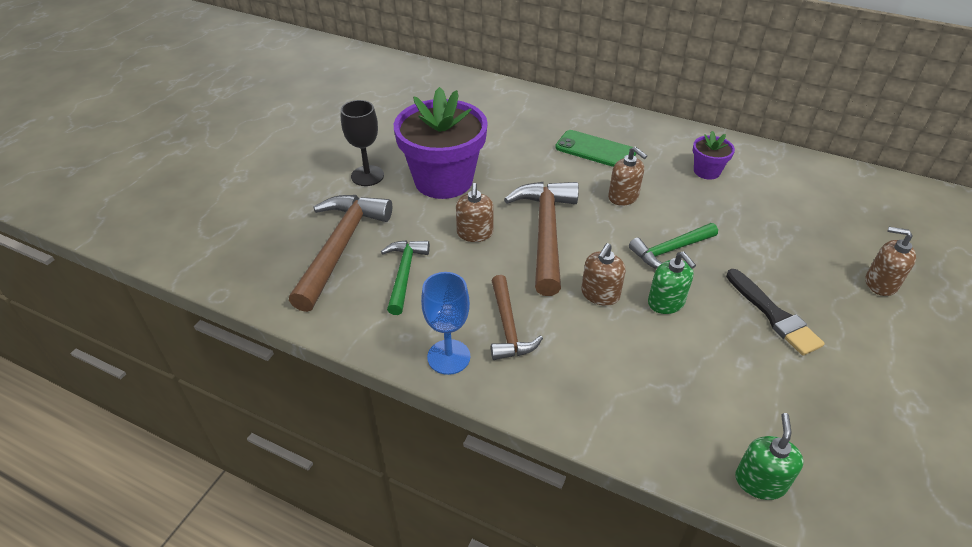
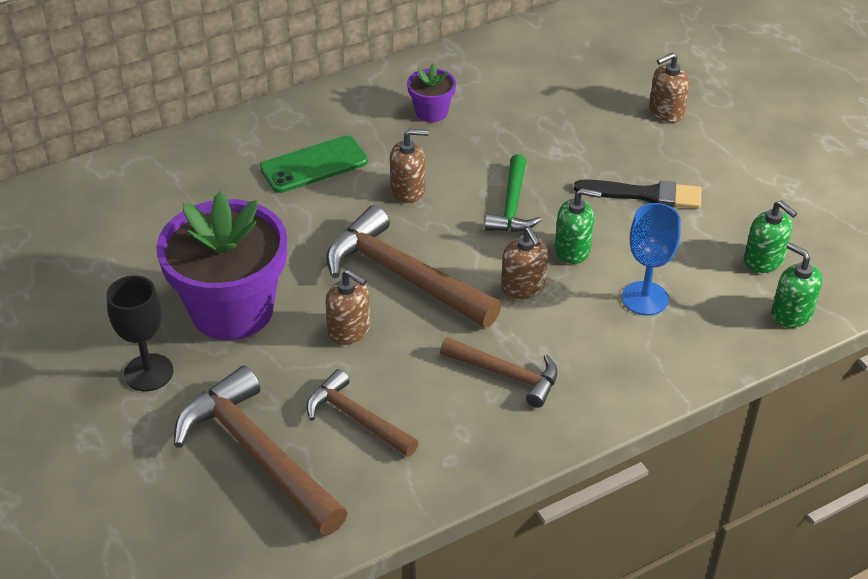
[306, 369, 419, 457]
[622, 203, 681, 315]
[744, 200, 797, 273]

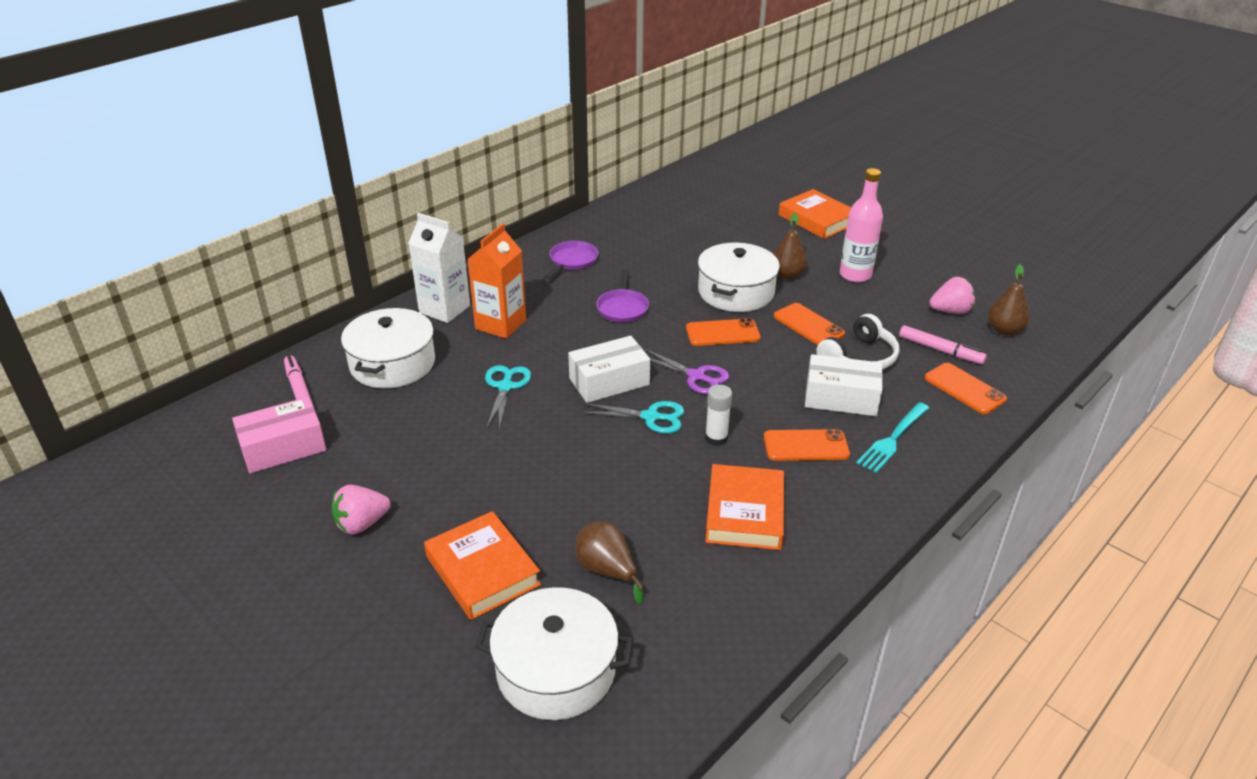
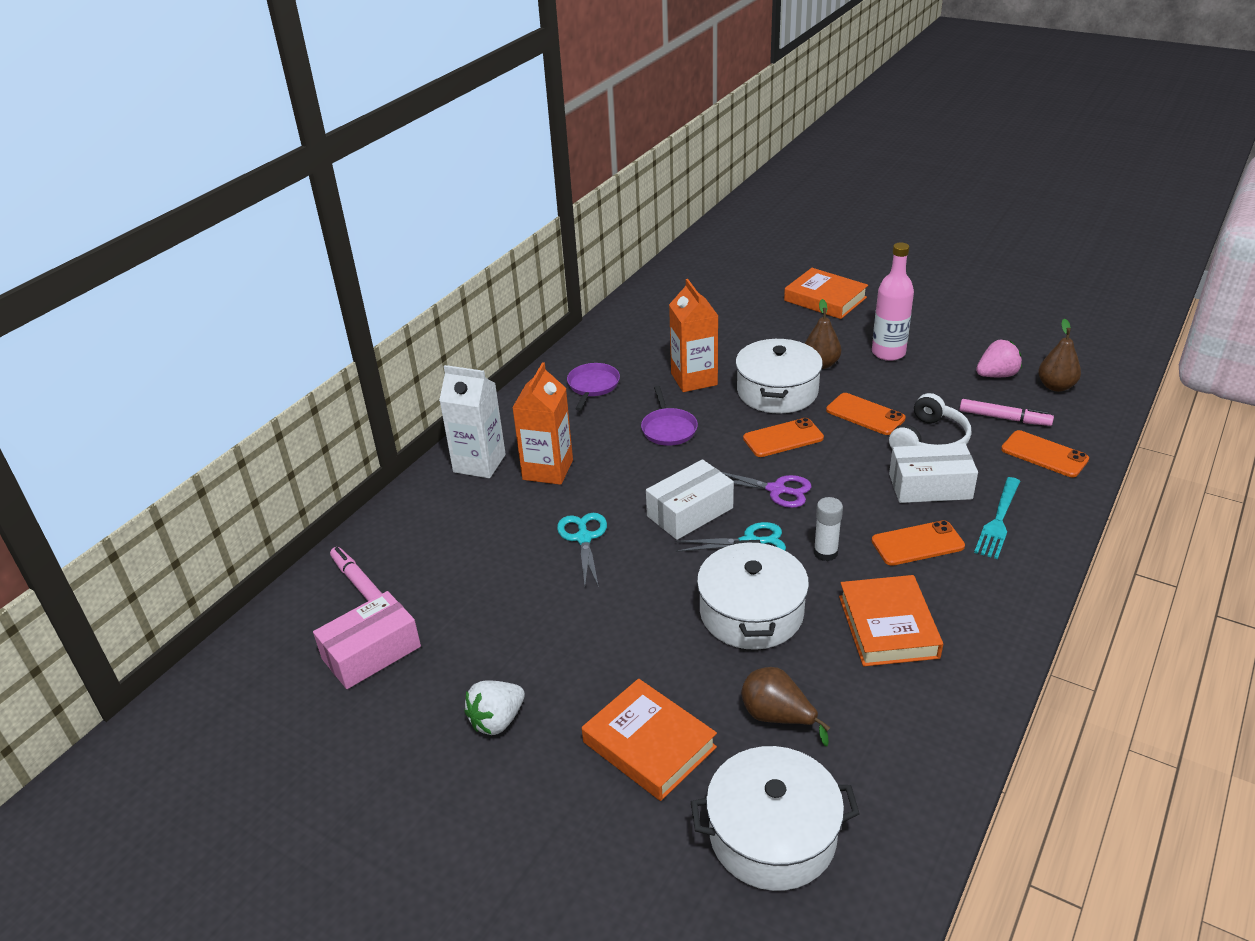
[464, 680, 525, 735]
[669, 279, 718, 392]
[697, 540, 809, 650]

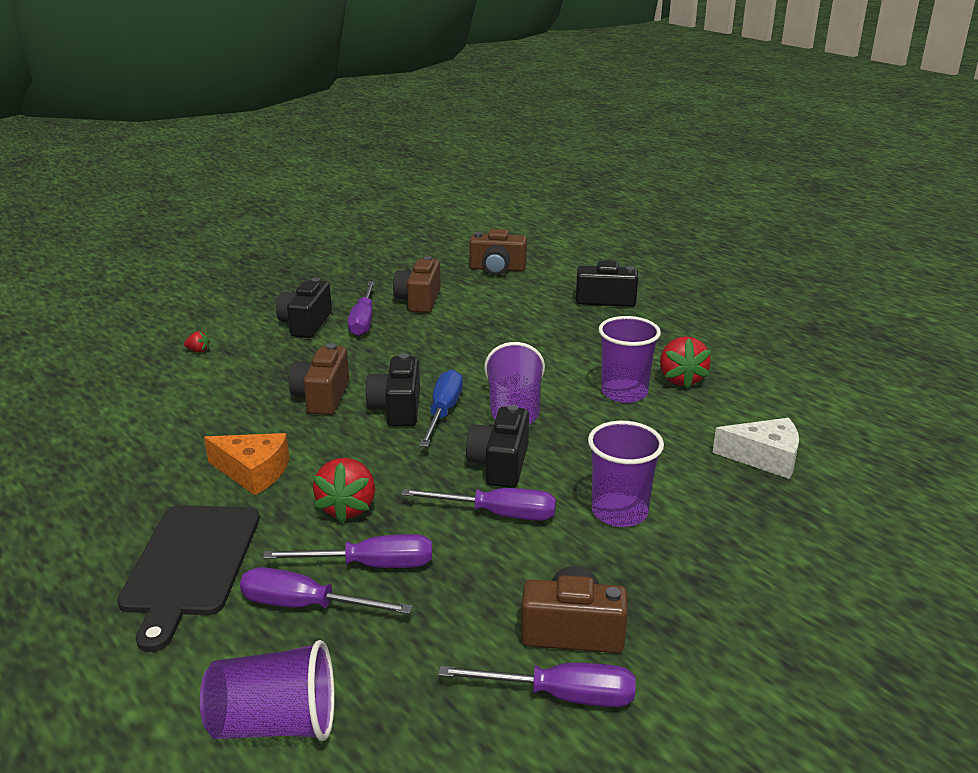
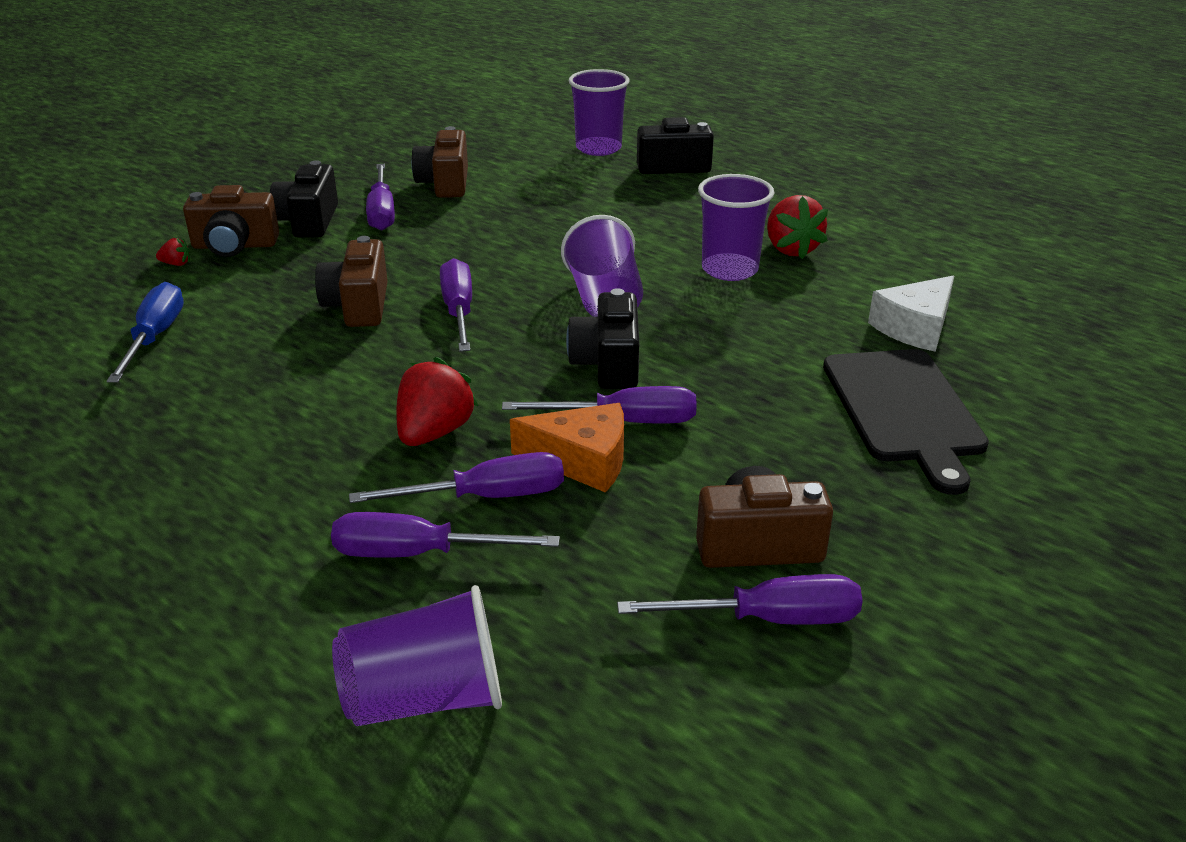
[107, 282, 184, 383]
[183, 185, 279, 257]
[396, 357, 479, 446]
[440, 258, 472, 352]
[510, 403, 624, 493]
[569, 69, 629, 156]
[823, 349, 989, 495]
[868, 275, 954, 352]

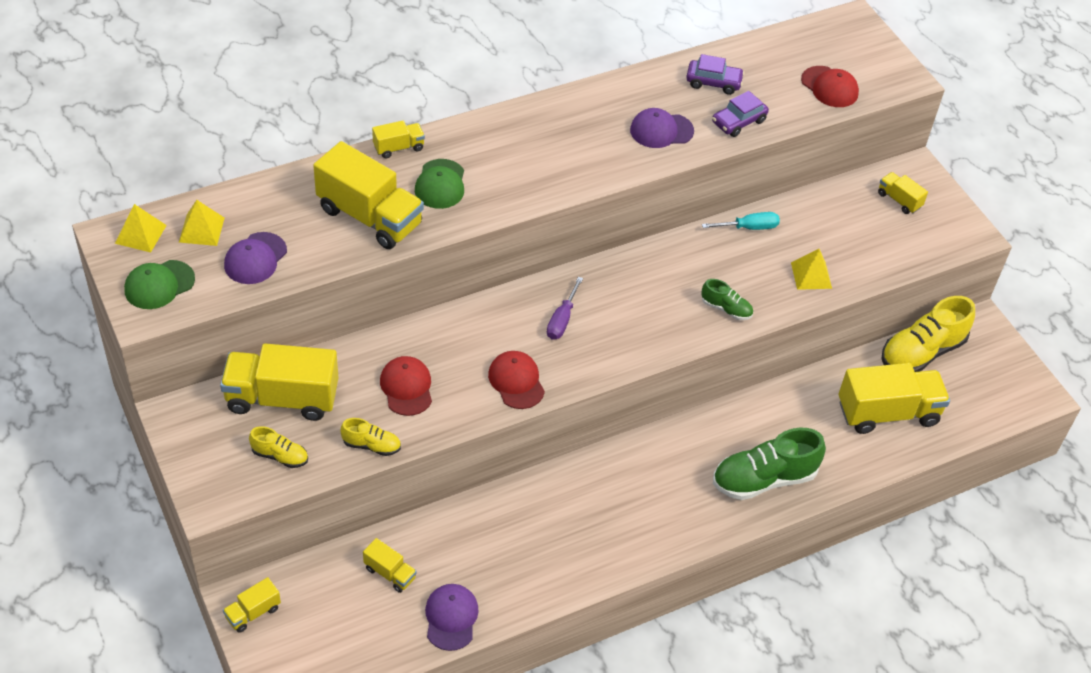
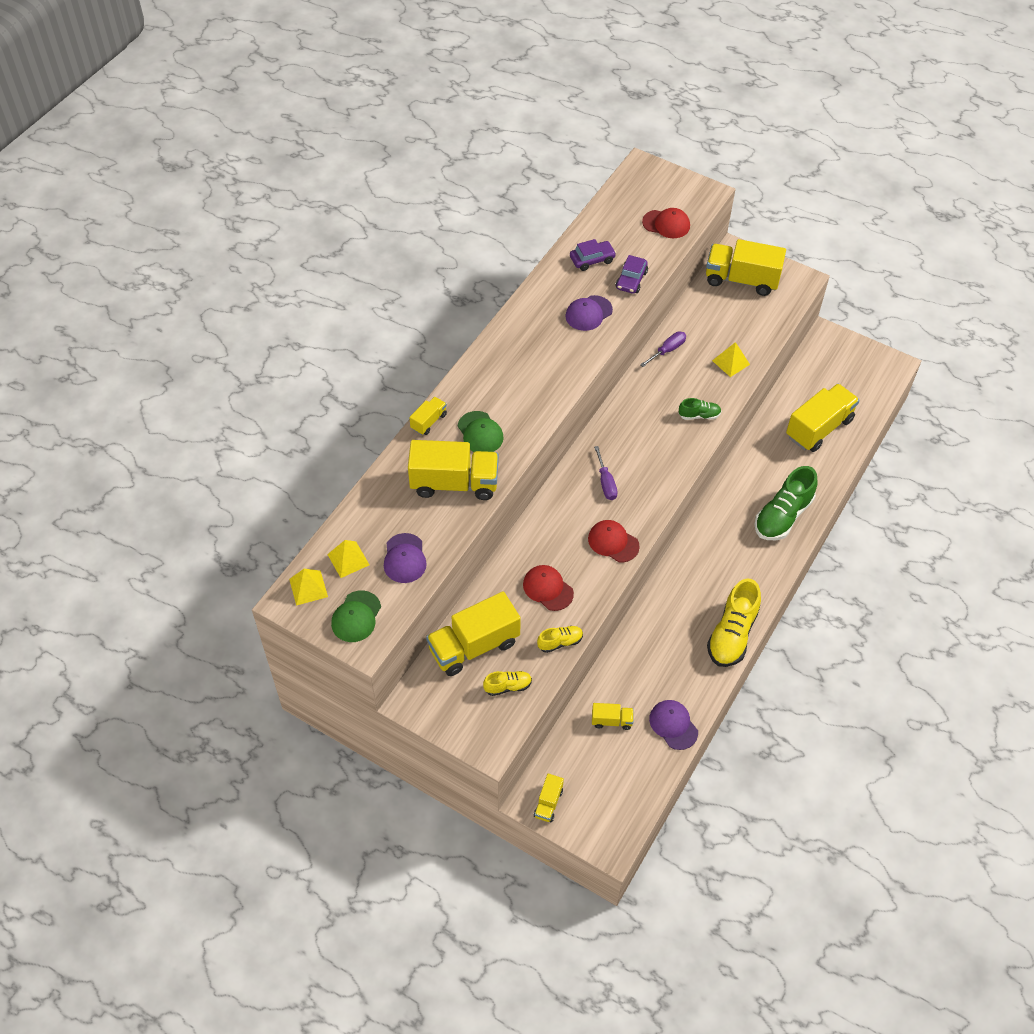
[640, 331, 686, 367]
[706, 239, 786, 296]
[707, 578, 761, 667]

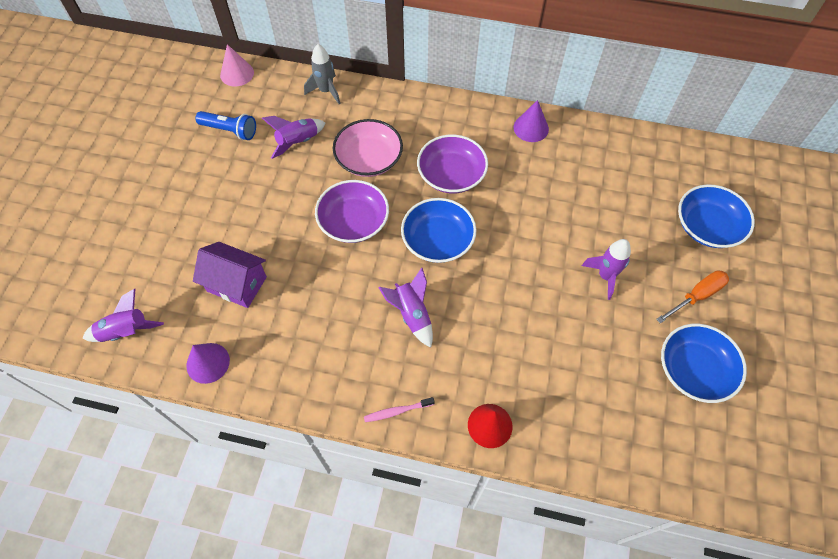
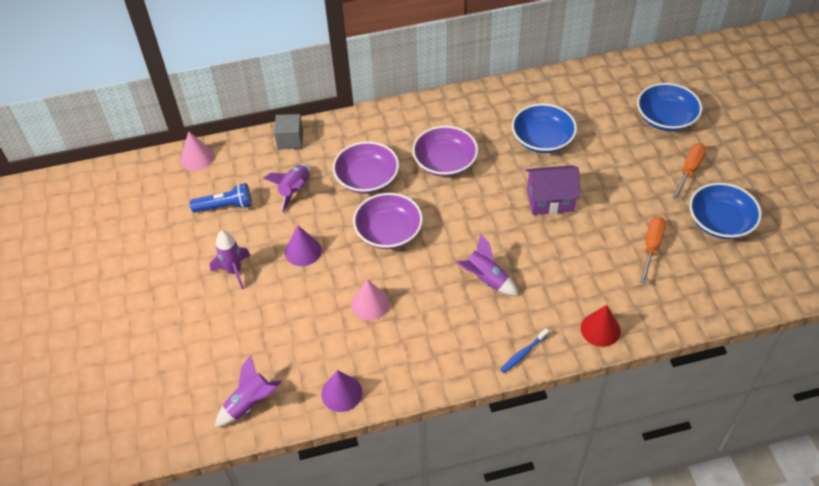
[210, 230, 251, 289]
[274, 114, 303, 149]
[285, 226, 322, 266]
[333, 141, 399, 194]
[351, 279, 390, 321]
[500, 328, 549, 373]
[512, 104, 577, 153]
[526, 165, 581, 215]
[640, 216, 666, 284]

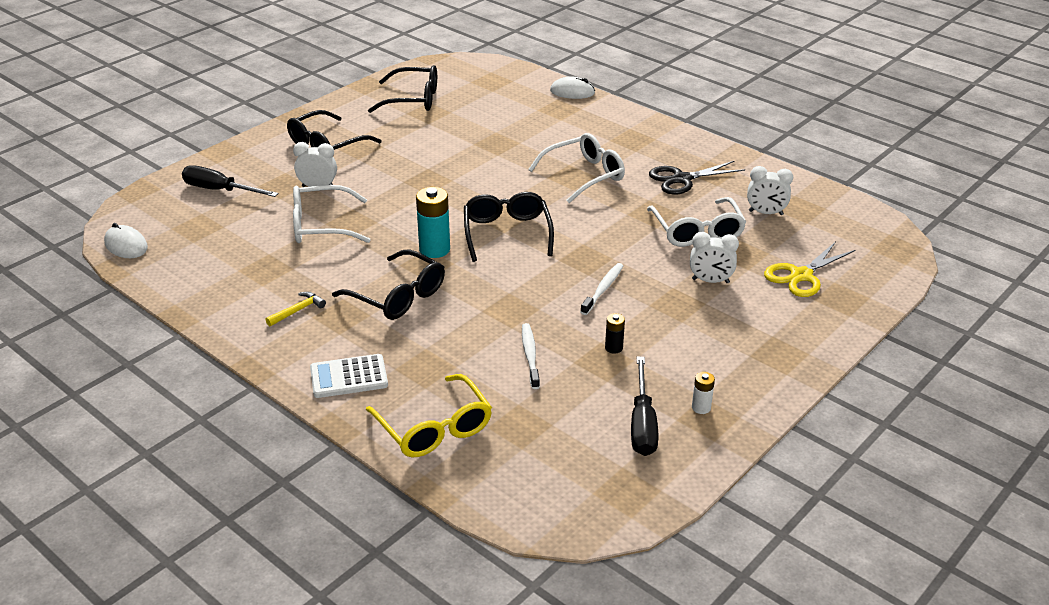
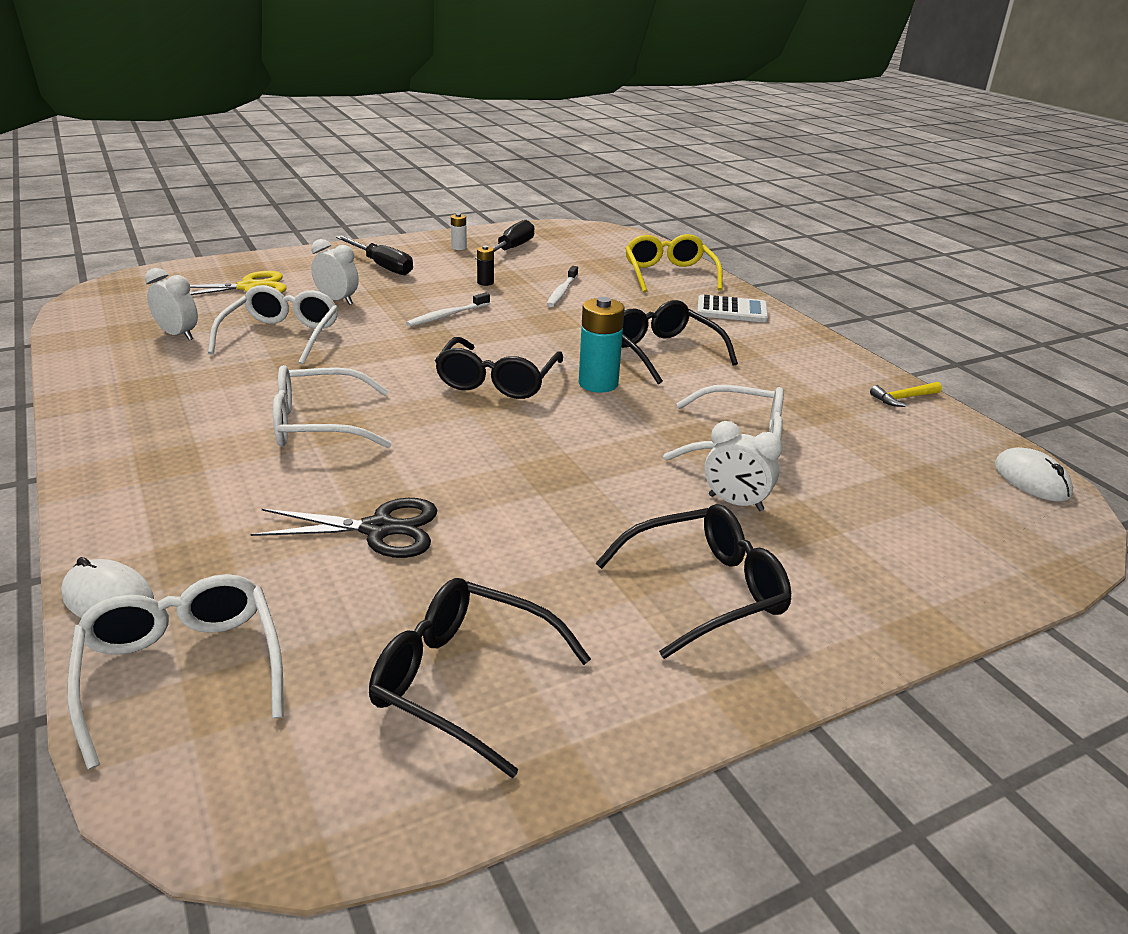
[67, 574, 284, 770]
[250, 498, 437, 558]
[336, 235, 413, 275]
[870, 382, 942, 407]

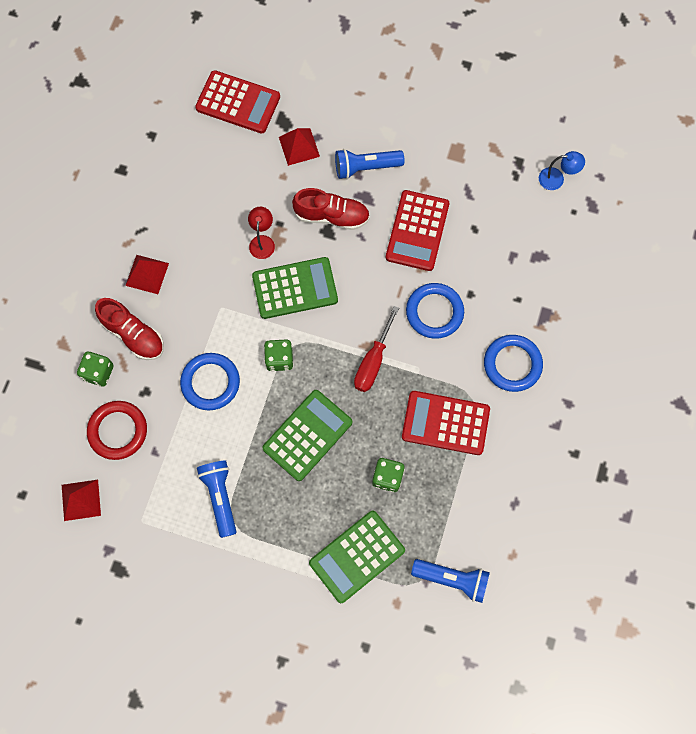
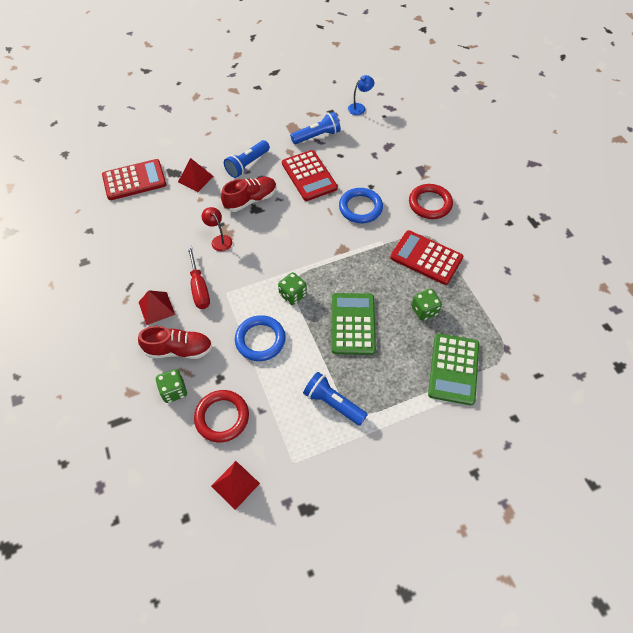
[187, 245, 210, 309]
[290, 112, 341, 144]
[390, 230, 463, 285]
[409, 184, 453, 219]
[252, 257, 338, 319] (first image)

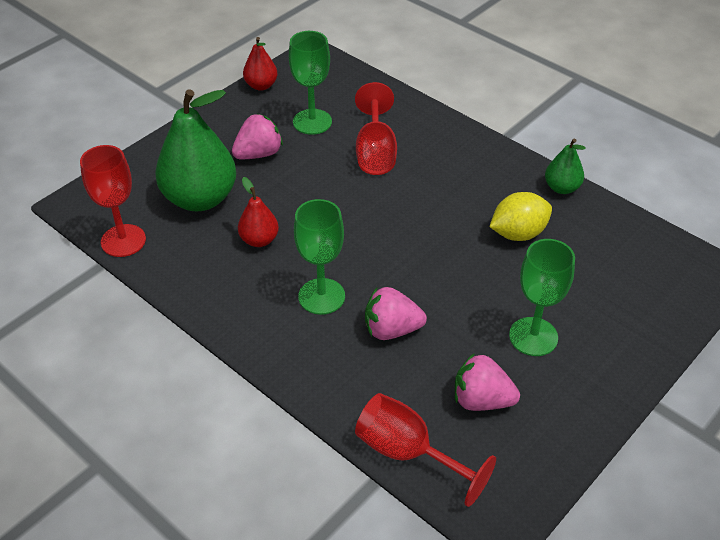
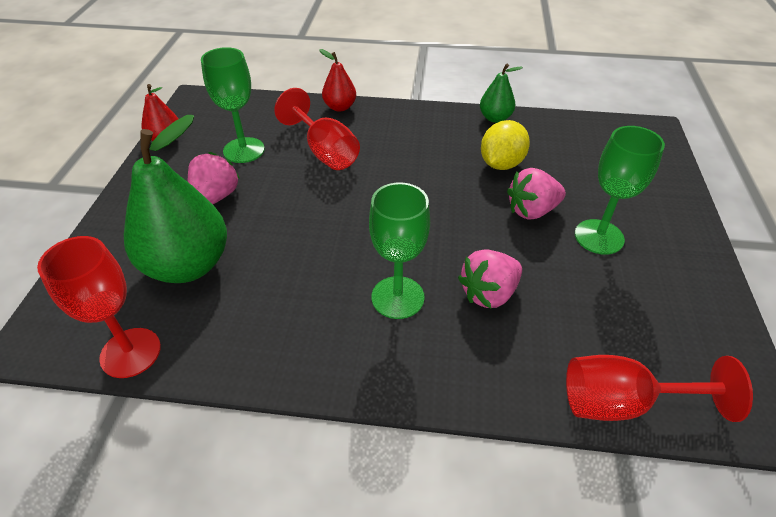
[319, 49, 356, 112]
[507, 168, 566, 220]

